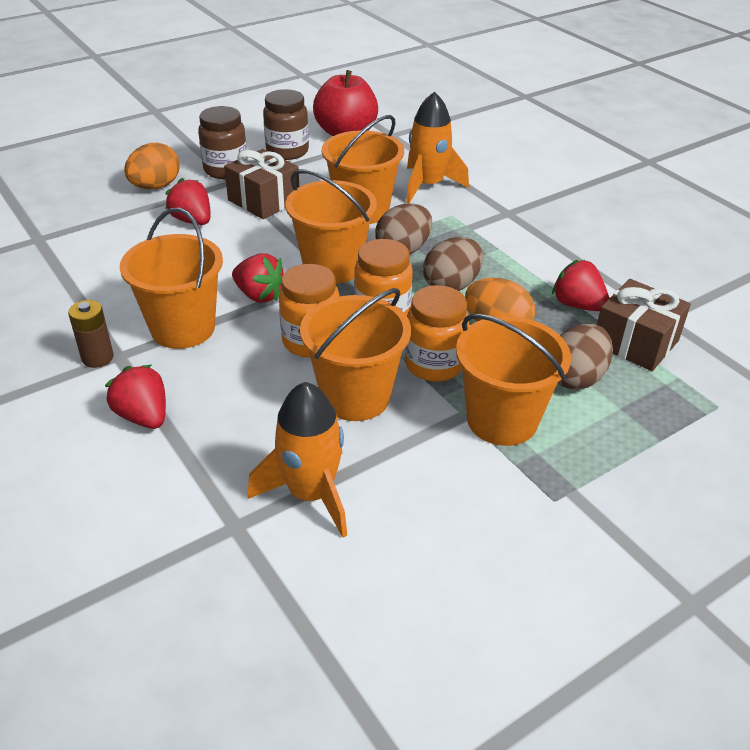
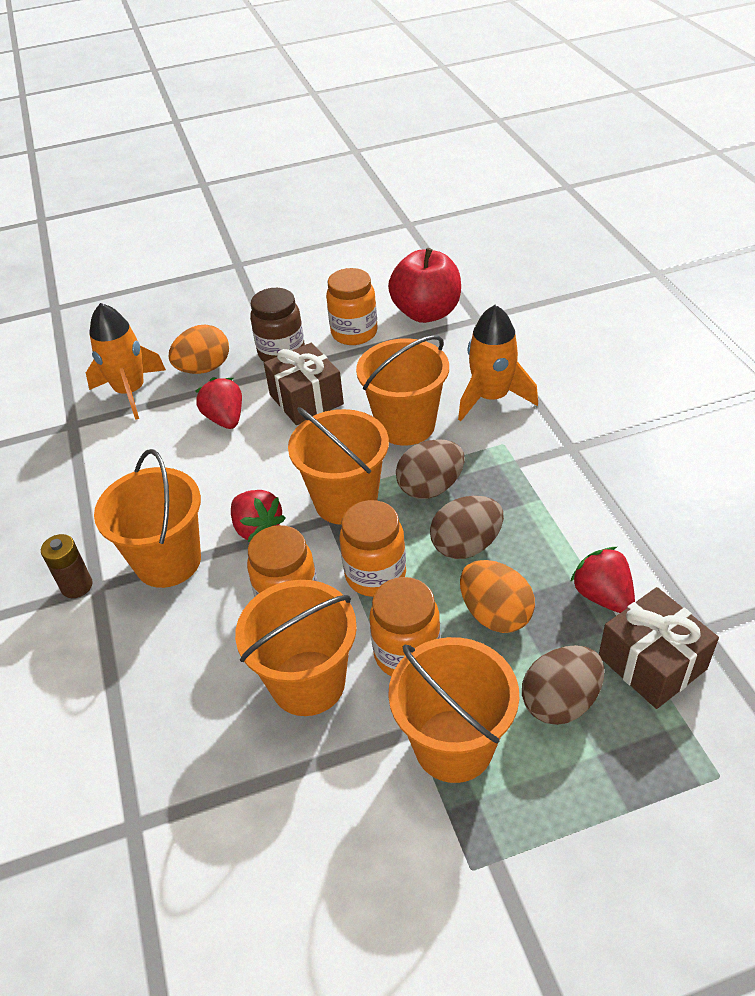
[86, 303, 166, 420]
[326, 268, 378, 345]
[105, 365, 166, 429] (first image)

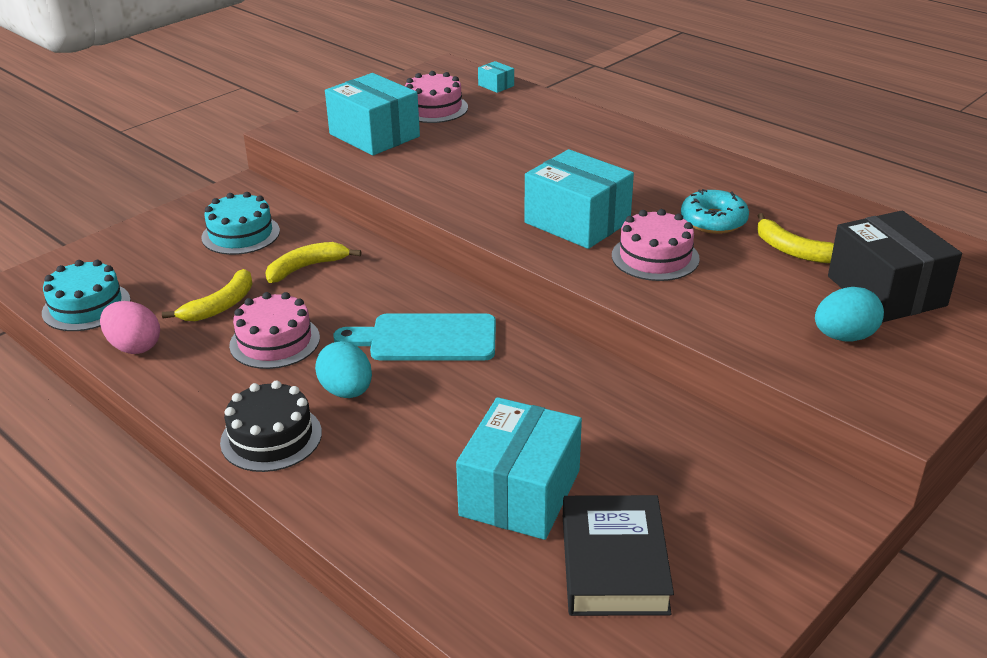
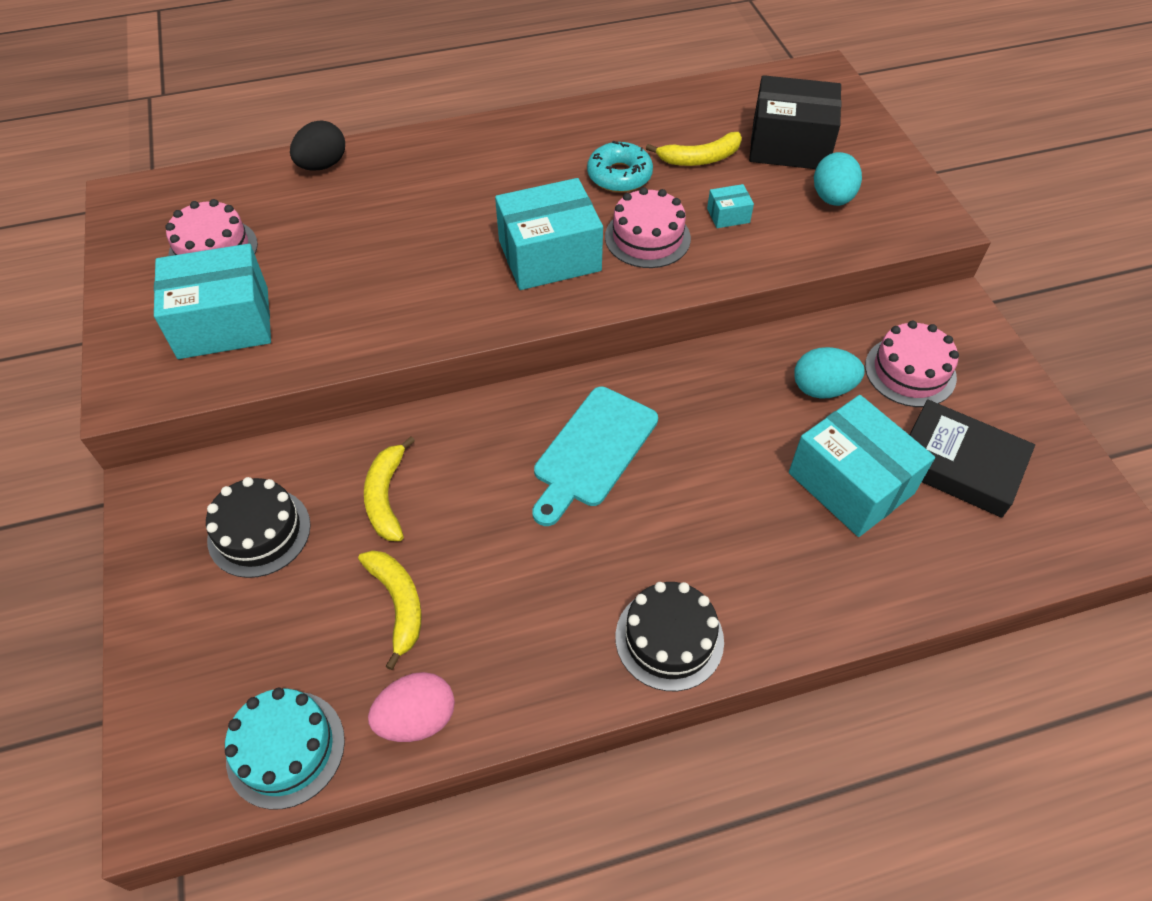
[206, 477, 311, 578]
[290, 121, 345, 171]
[707, 184, 754, 228]
[794, 347, 865, 399]
[865, 321, 959, 407]

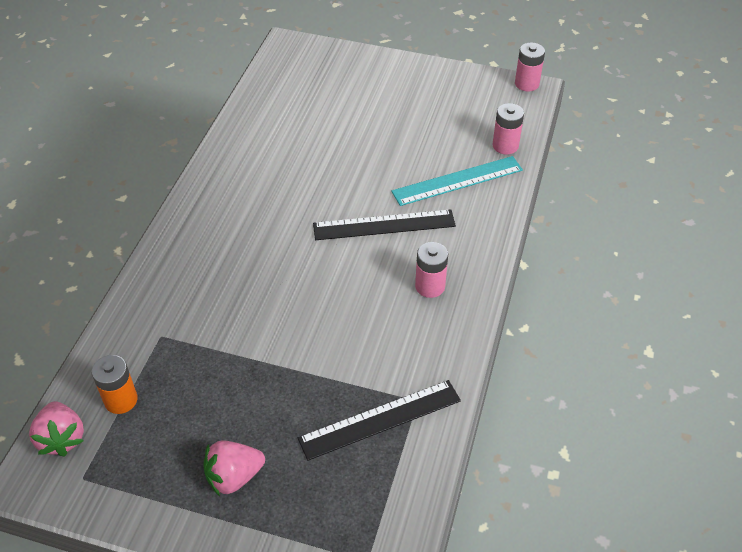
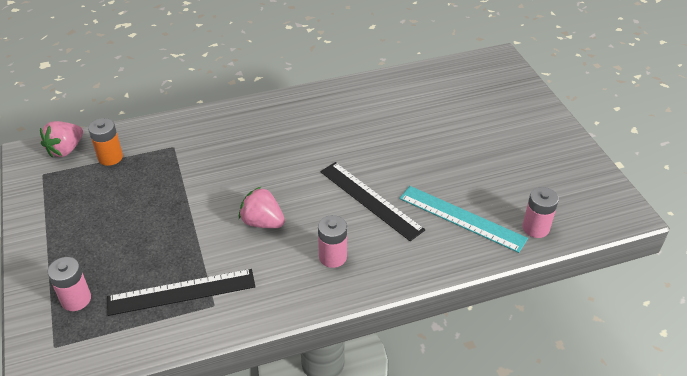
[48, 257, 91, 311]
[107, 269, 255, 316]
[239, 187, 285, 228]

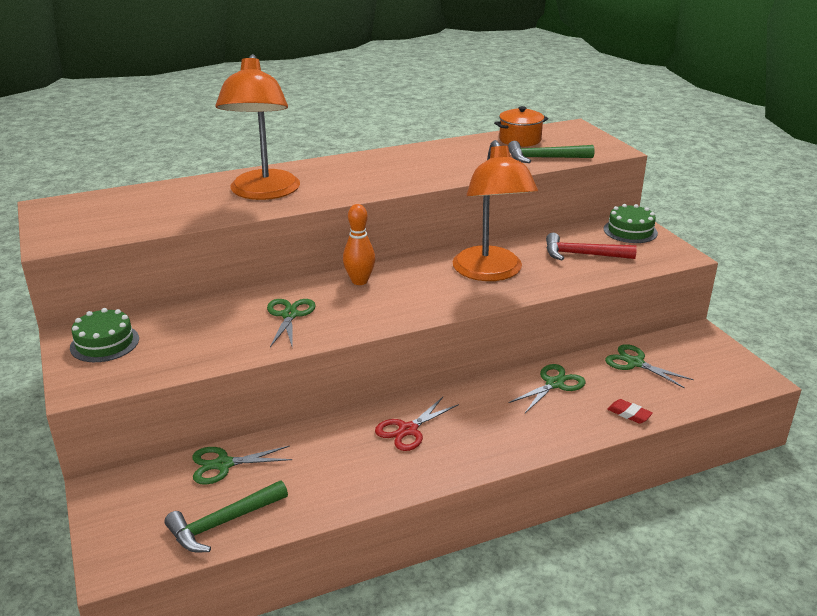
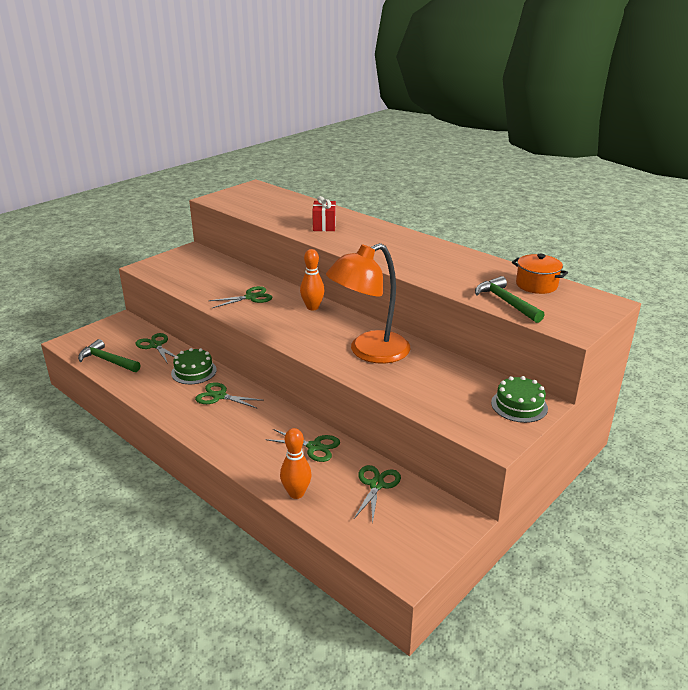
[171, 348, 217, 384]
[195, 382, 264, 408]
[280, 428, 312, 499]
[312, 196, 336, 231]
[546, 233, 637, 260] (first image)

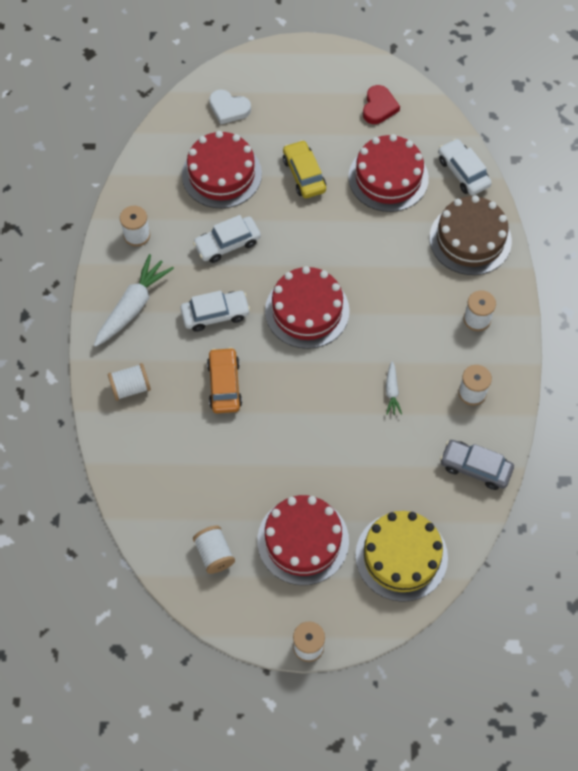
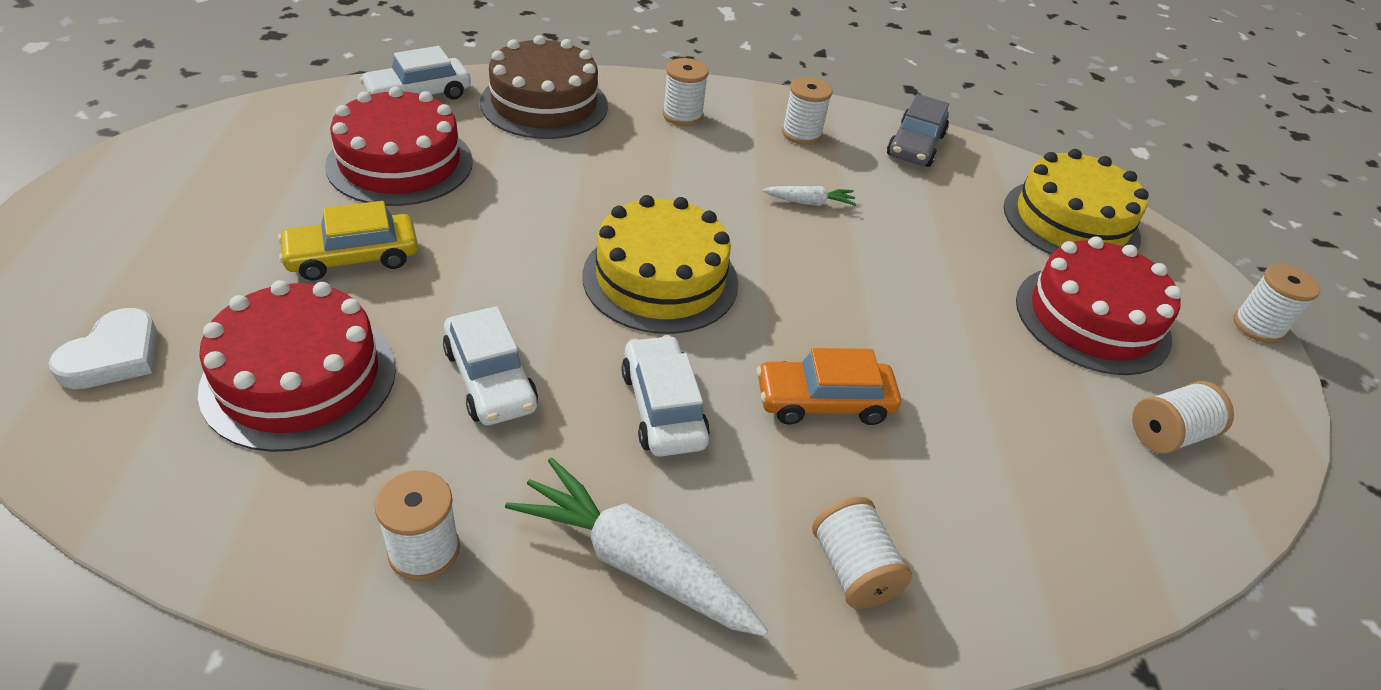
[582, 195, 738, 334]
[363, 85, 400, 124] (first image)

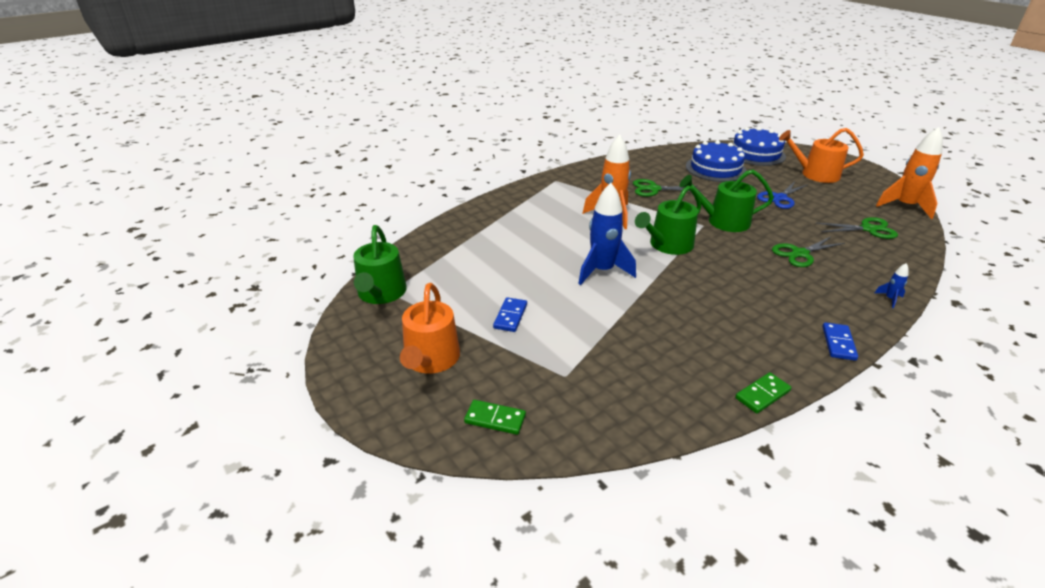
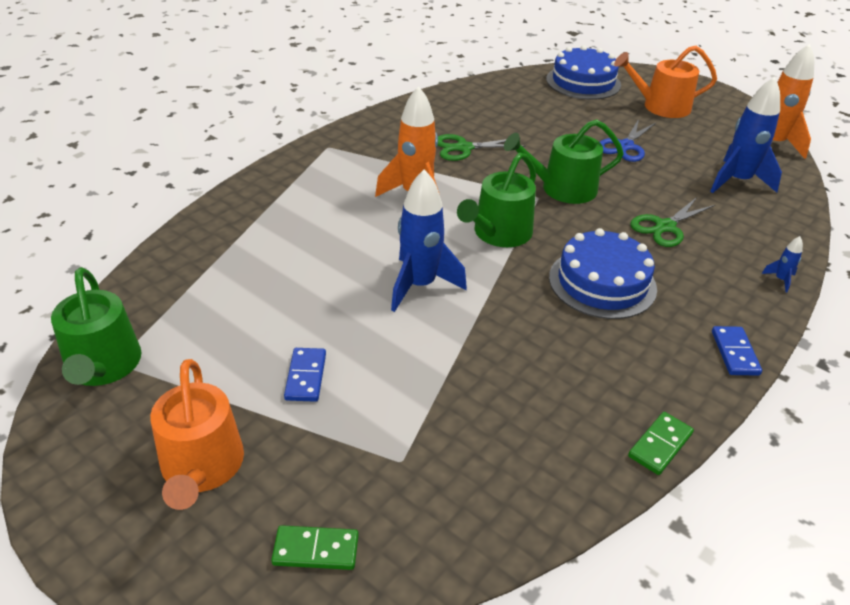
[549, 228, 657, 319]
[710, 77, 782, 193]

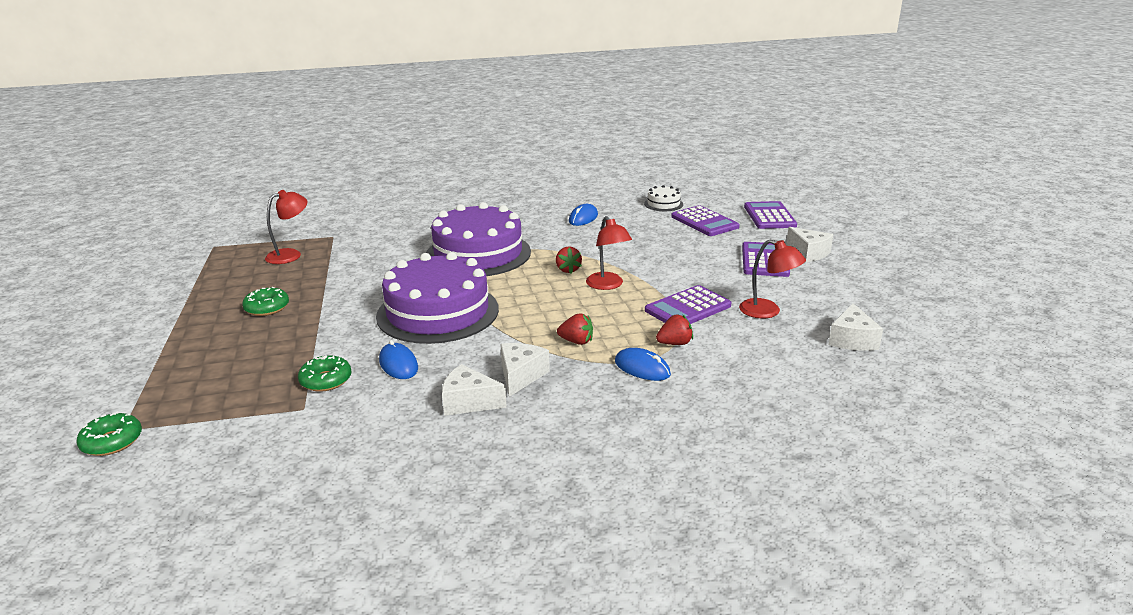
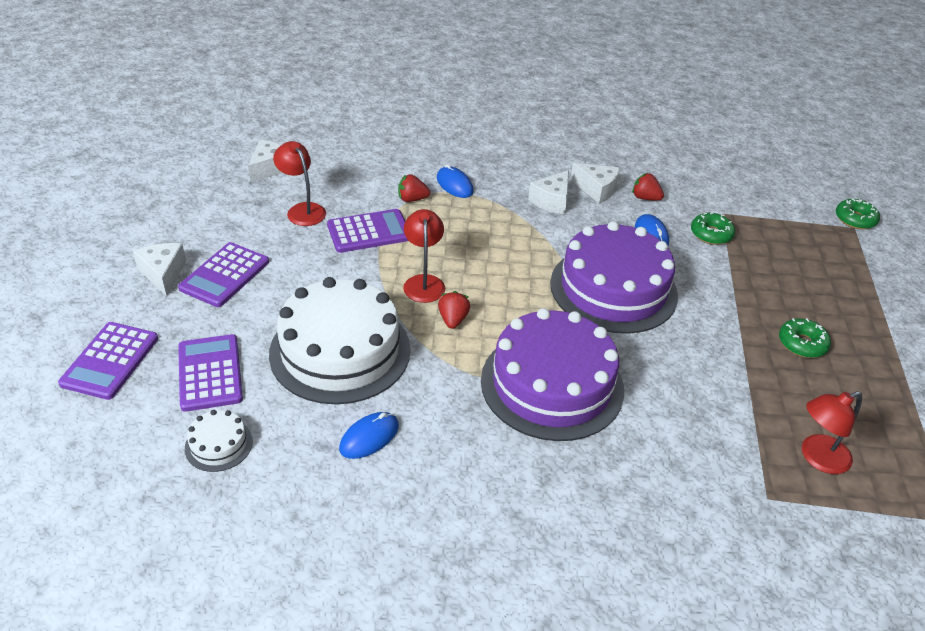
[269, 277, 411, 404]
[632, 173, 664, 201]

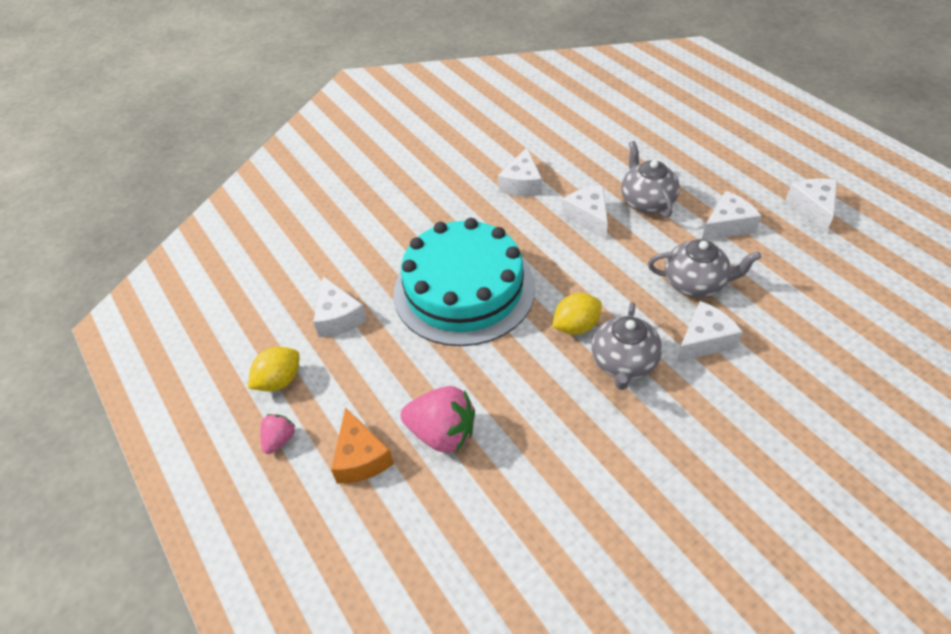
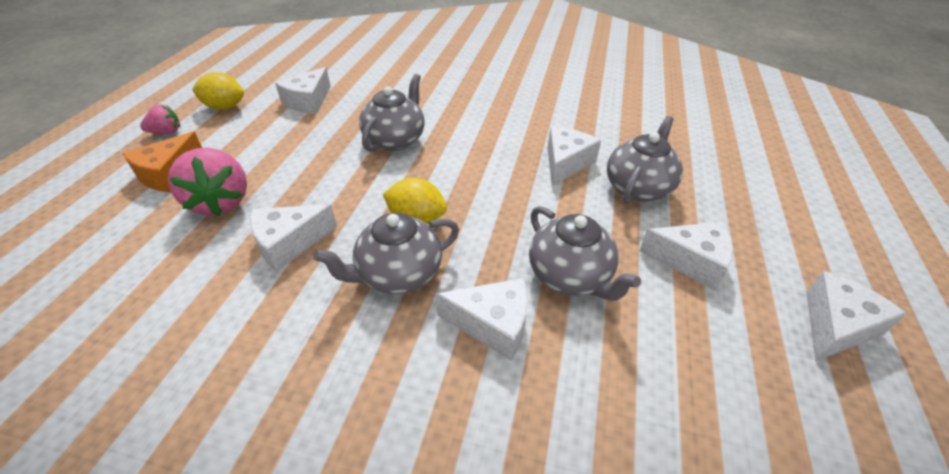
[250, 204, 337, 272]
[359, 74, 425, 152]

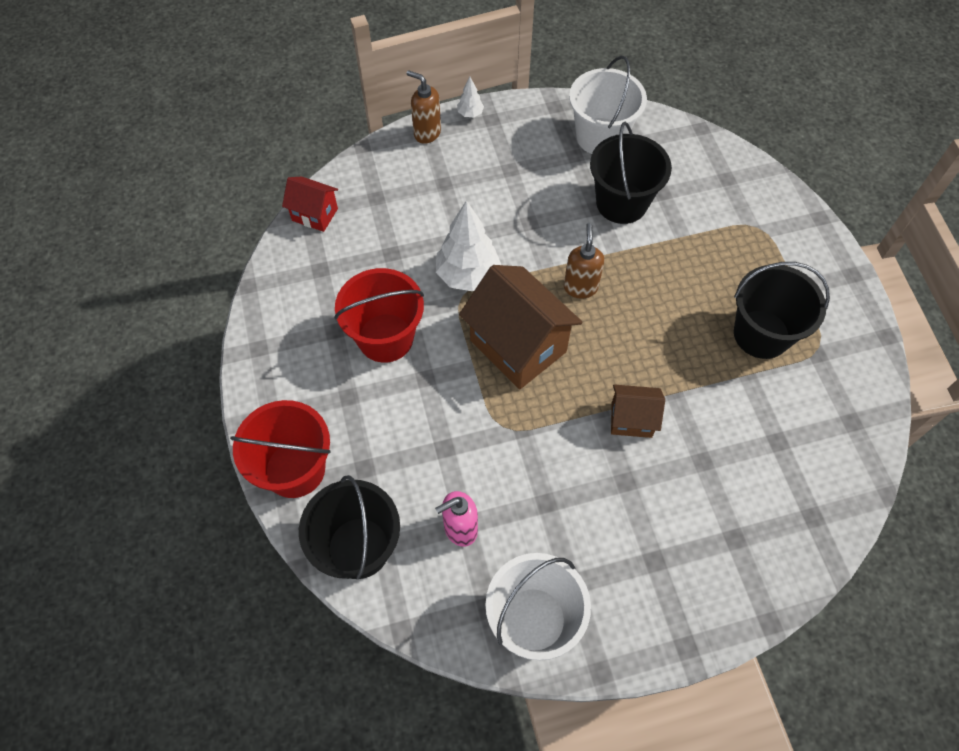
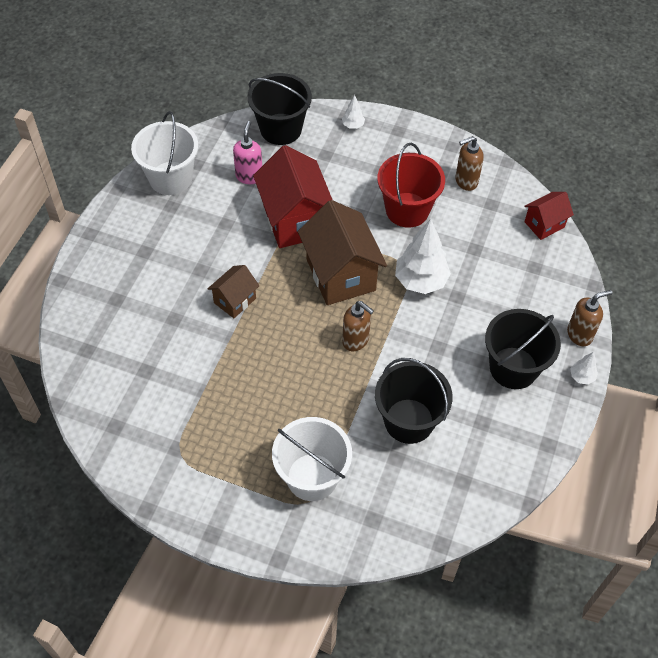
[253, 145, 333, 248]
[272, 417, 352, 501]
[298, 200, 387, 305]
[342, 95, 365, 129]
[455, 136, 484, 191]
[485, 309, 561, 389]

